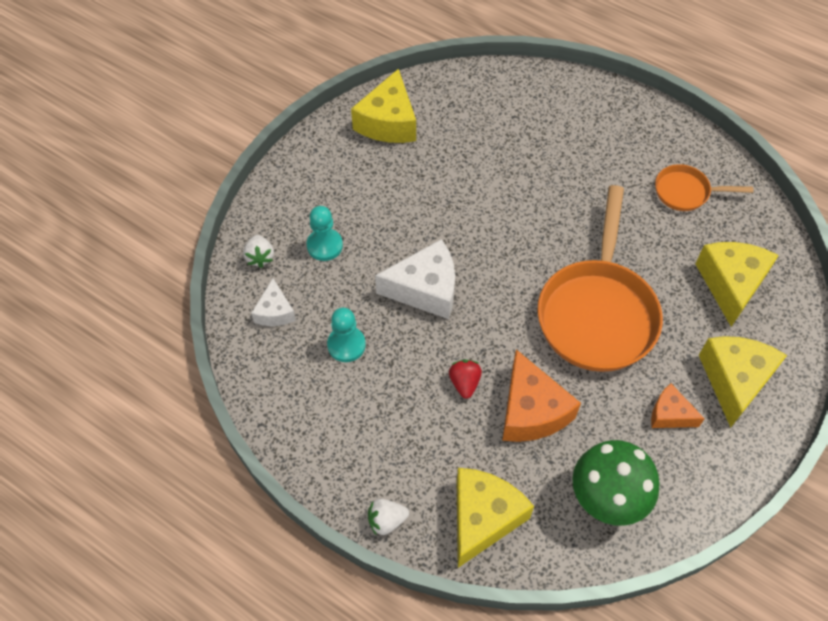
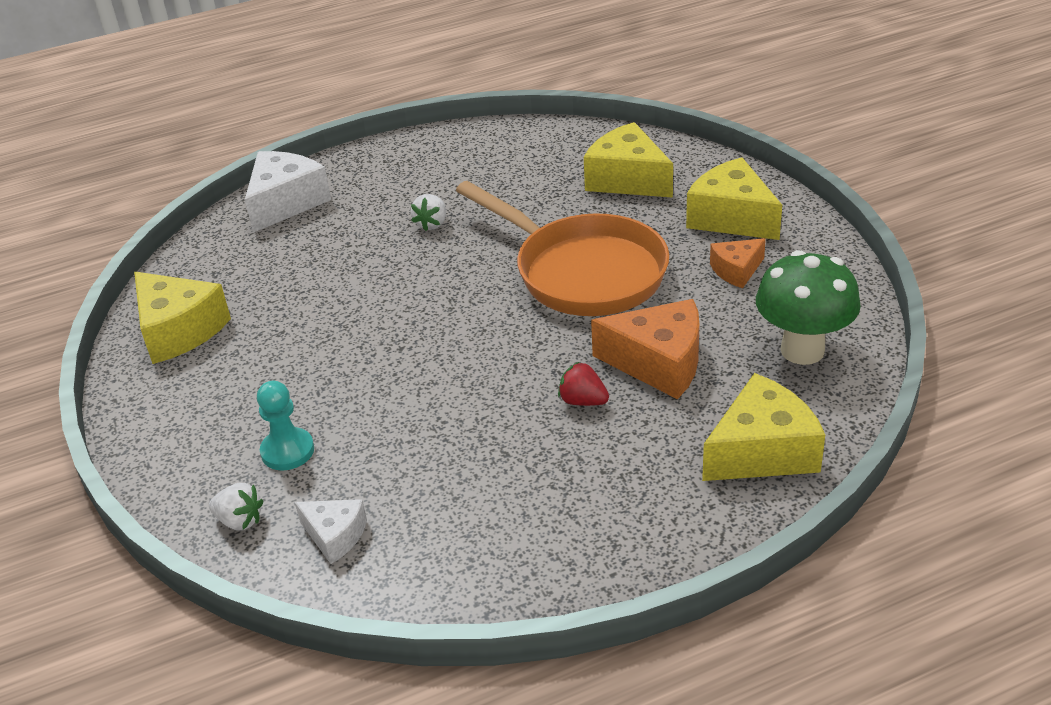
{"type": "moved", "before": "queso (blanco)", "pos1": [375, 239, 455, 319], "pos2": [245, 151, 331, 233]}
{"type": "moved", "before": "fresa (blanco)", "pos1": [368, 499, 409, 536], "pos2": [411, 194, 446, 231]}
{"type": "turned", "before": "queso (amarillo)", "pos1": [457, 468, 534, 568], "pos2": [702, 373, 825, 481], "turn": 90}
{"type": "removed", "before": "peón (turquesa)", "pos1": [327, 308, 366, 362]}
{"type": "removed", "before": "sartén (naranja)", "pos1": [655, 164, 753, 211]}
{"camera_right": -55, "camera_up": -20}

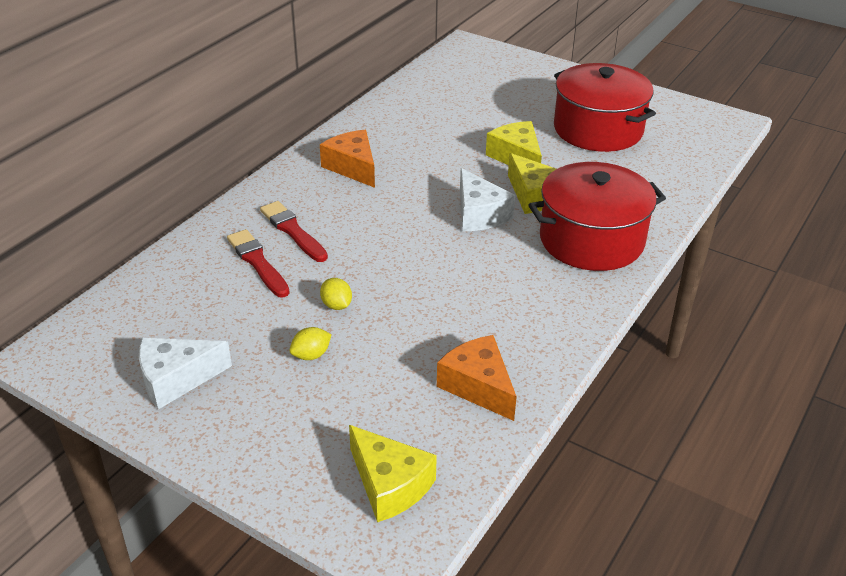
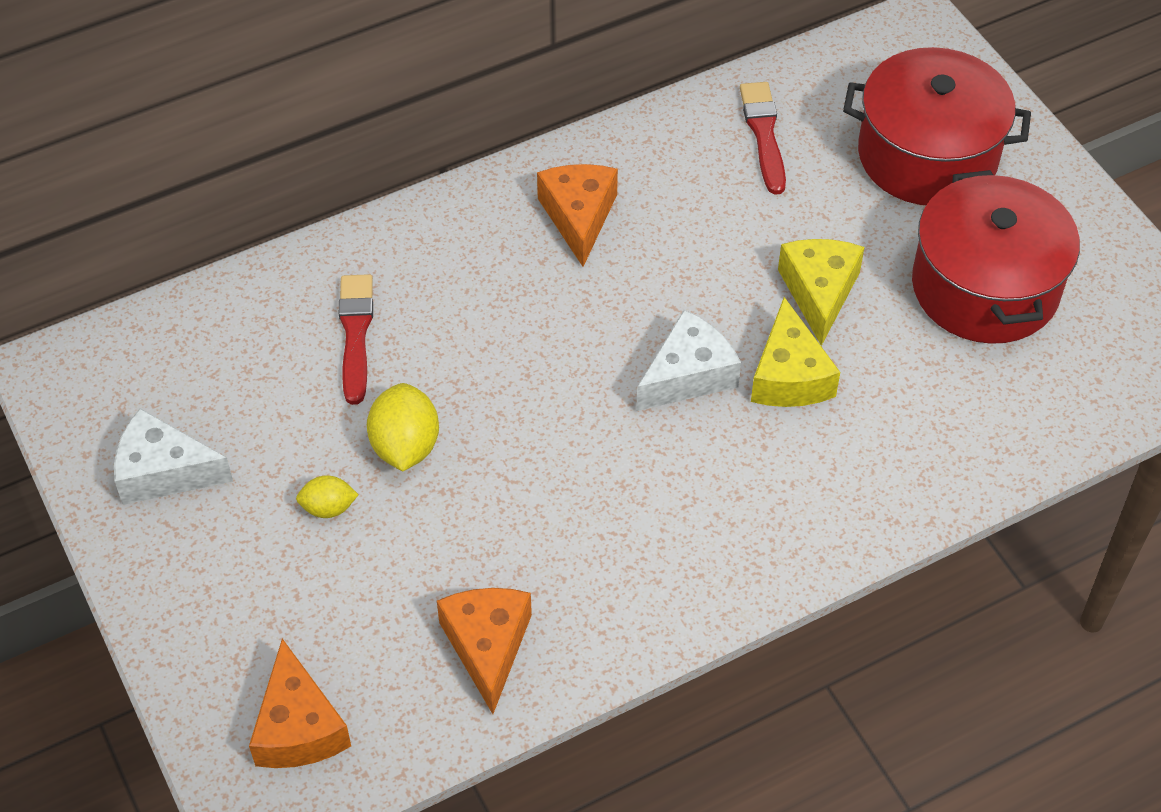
{"type": "recoloured", "before": "queso (amarillo)", "after": "queso (naranja)", "pos1": [349, 425, 437, 522], "pos2": [249, 638, 351, 768]}
{"type": "resized", "before": "limón (amarillo)", "pos1": [320, 278, 352, 310], "pos2": [367, 383, 439, 471], "scale": 1.7}
{"type": "turned", "before": "queso (blanco)", "pos1": [460, 168, 515, 232], "pos2": [636, 310, 741, 411], "turn": -135}
{"type": "moved", "before": "pincel (rojo)", "pos1": [260, 201, 328, 262], "pos2": [740, 82, 786, 195]}
{"type": "moved", "before": "olla (rojo)", "pos1": [528, 162, 666, 271], "pos2": [843, 47, 1031, 205]}
{"camera_right": 30, "camera_up": 15}

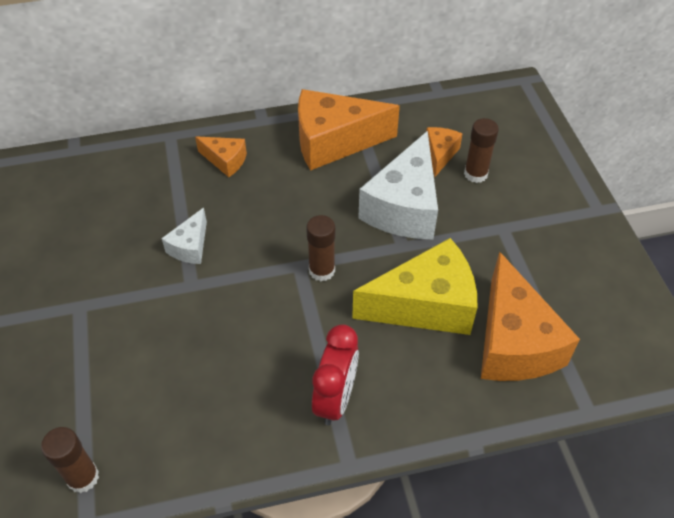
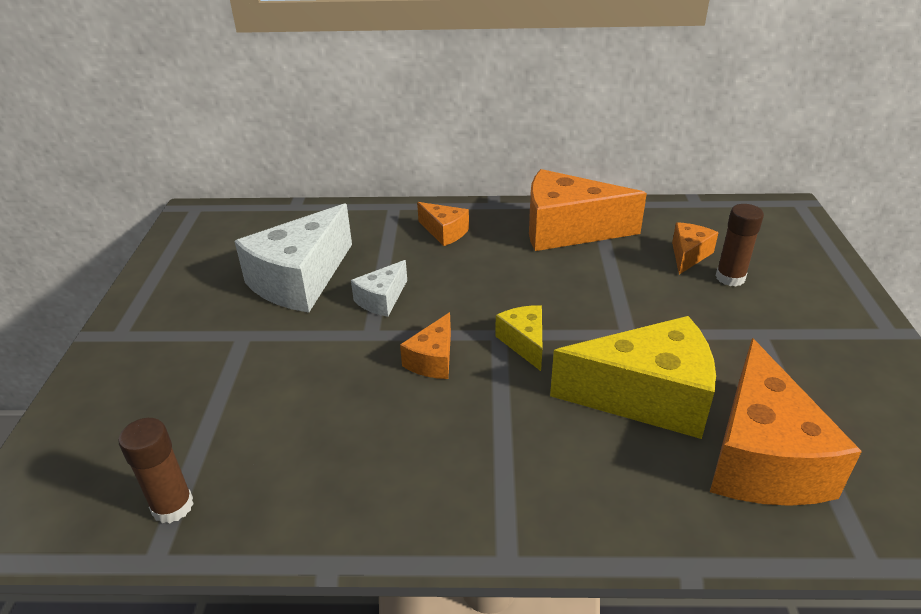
{"type": "moved", "before": "queso (blanco)", "pos1": [358, 131, 438, 239], "pos2": [235, 203, 352, 312]}
{"type": "added", "after": "queso (naranja)", "pos2": [400, 312, 451, 379]}
{"type": "replaced", "before": "barra de pegamento (marrón)", "after": "queso (amarillo)", "pos1": [306, 215, 335, 281], "pos2": [495, 305, 542, 371]}
{"type": "removed", "before": "despertador (rojo)", "pos1": [312, 324, 359, 425]}
{"camera_right": 15, "camera_up": -15}

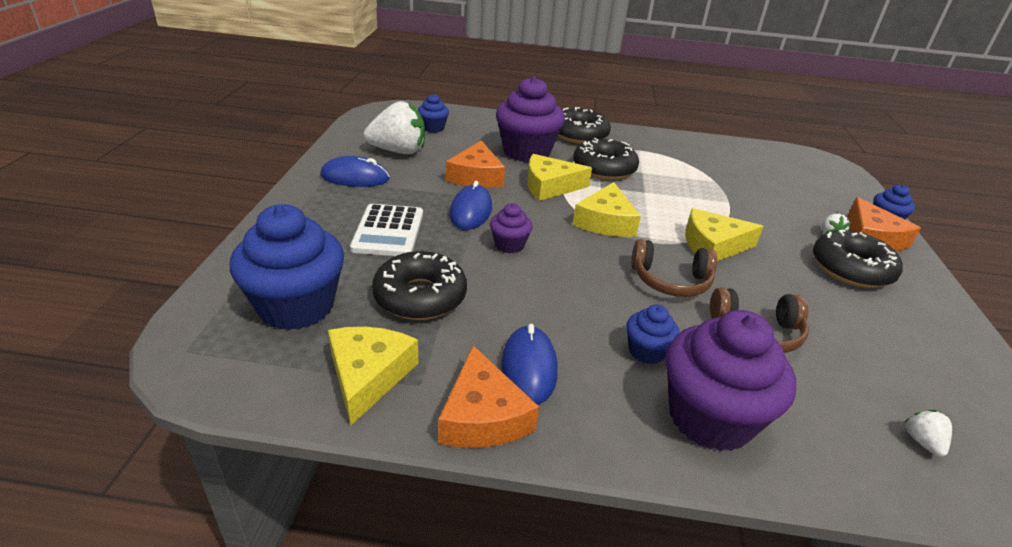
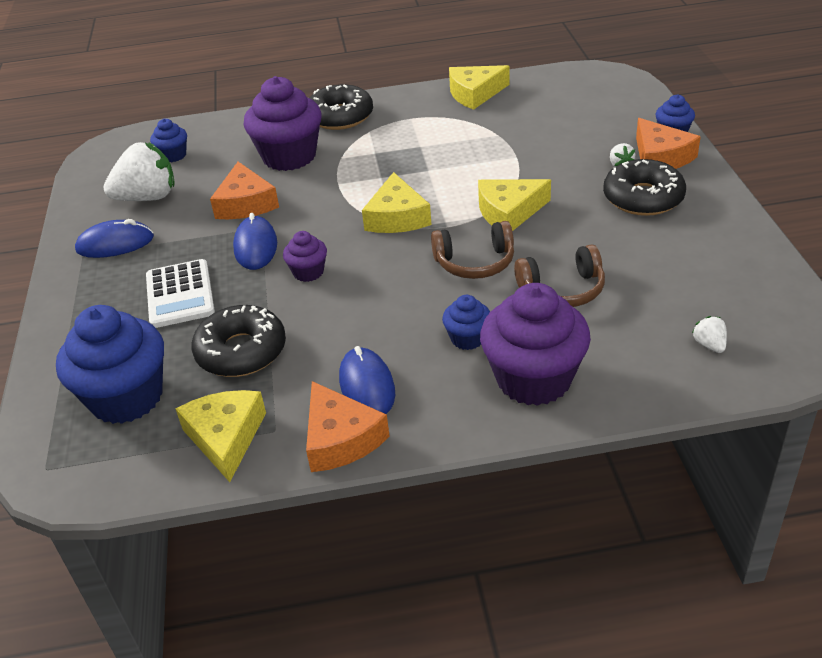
{"type": "moved", "before": "queso (amarillo)", "pos1": [527, 154, 592, 201], "pos2": [449, 65, 510, 110]}
{"type": "removed", "before": "rosquilla (negro)", "pos1": [573, 138, 639, 180]}
{"camera_right": -10, "camera_up": 5}

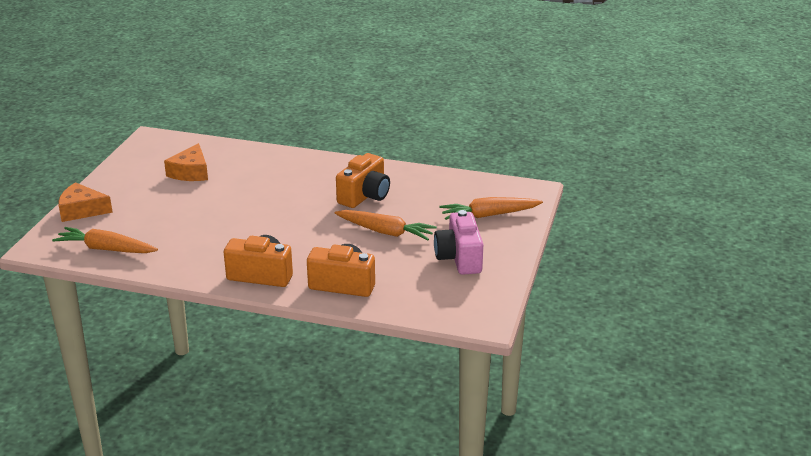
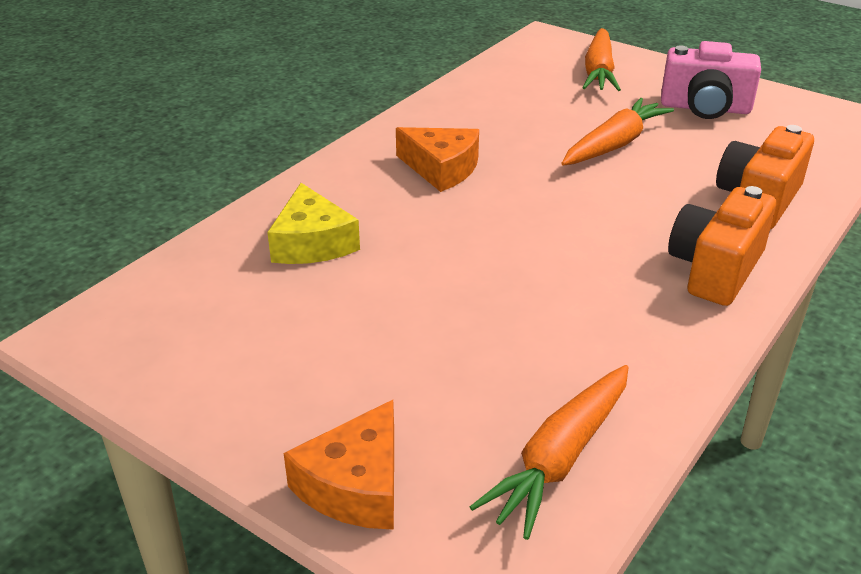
{"type": "added", "after": "queso (amarillo)", "pos2": [267, 183, 360, 264]}
{"type": "moved", "before": "queso (naranja)", "pos1": [164, 143, 208, 181], "pos2": [396, 127, 479, 192]}
{"type": "removed", "before": "cámara (naranja)", "pos1": [336, 153, 390, 208]}
{"camera_right": -70, "camera_up": 5}

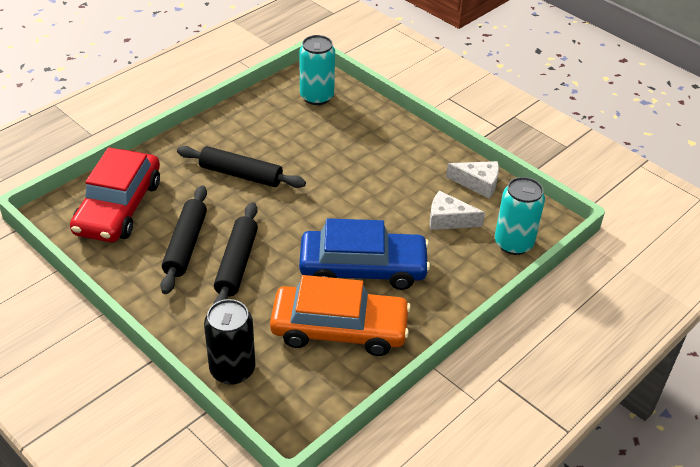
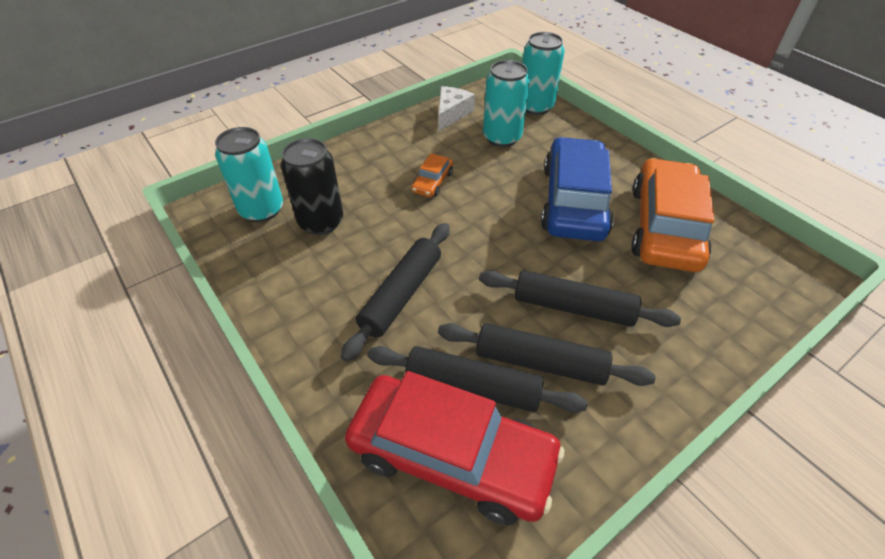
{"type": "moved", "before": "lata (negro)", "pos1": [204, 299, 255, 385], "pos2": [281, 138, 343, 235]}
{"type": "added", "after": "rodillo (negro)", "pos2": [367, 346, 588, 413]}
{"type": "added", "after": "coche (naranja)", "pos2": [411, 153, 453, 197]}
{"type": "replaced", "before": "queso (blanco)", "after": "lata (turquesa)", "pos1": [430, 191, 485, 230], "pos2": [483, 60, 530, 147]}
{"camera_right": -80, "camera_up": 5}

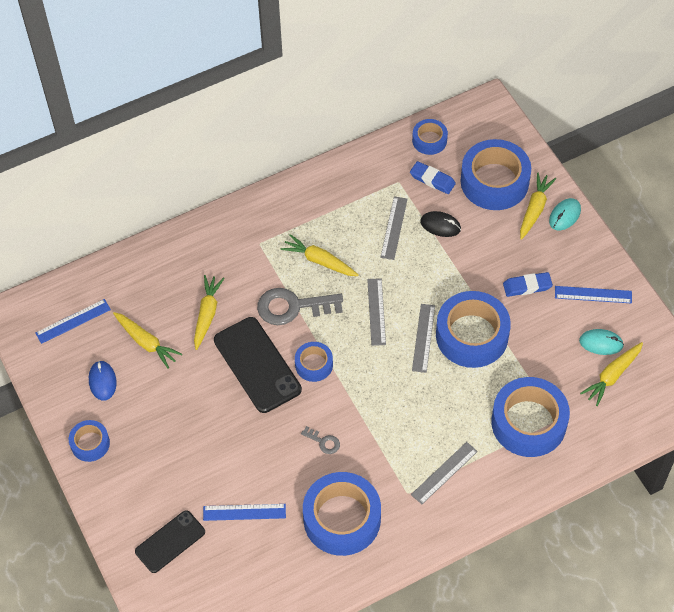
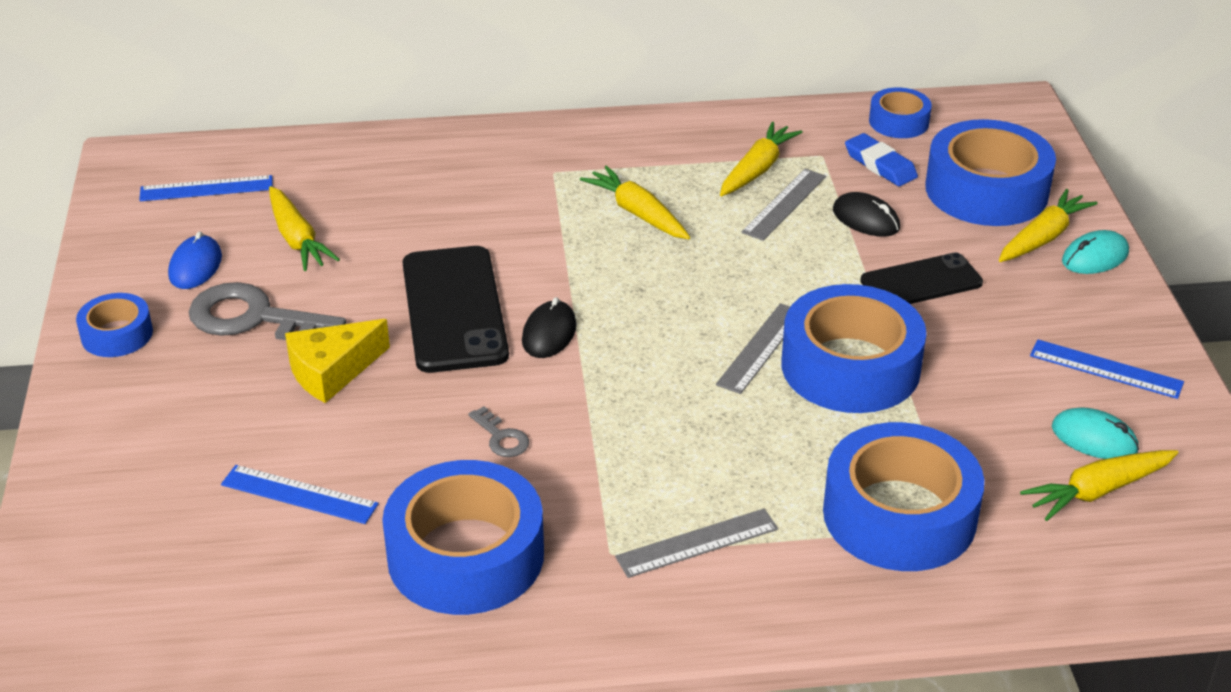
{"type": "moved", "before": "llave (gris)", "pos1": [257, 288, 343, 325], "pos2": [189, 282, 346, 340]}
{"type": "added", "after": "queso (amarillo)", "pos2": [285, 319, 390, 403]}
{"type": "replaced", "before": "cinta adhesiva (azul)", "after": "ratón (negro)", "pos1": [295, 342, 333, 382], "pos2": [522, 297, 577, 358]}
{"type": "moved", "before": "zanahoria (amarillo)", "pos1": [194, 275, 224, 350], "pos2": [720, 122, 802, 197]}
{"type": "moved", "before": "móvil (negro)", "pos1": [135, 510, 205, 573], "pos2": [860, 252, 983, 304]}
{"type": "removed", "before": "regla (gris)", "pos1": [367, 278, 386, 346]}
{"type": "removed", "before": "goma de borrar (azul)", "pos1": [503, 272, 553, 297]}
{"camera_right": 20, "camera_up": -20}

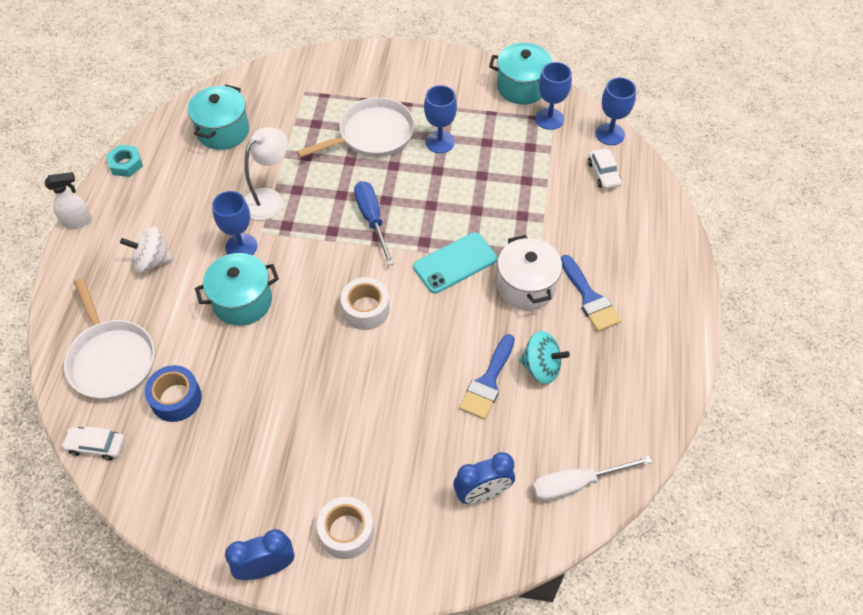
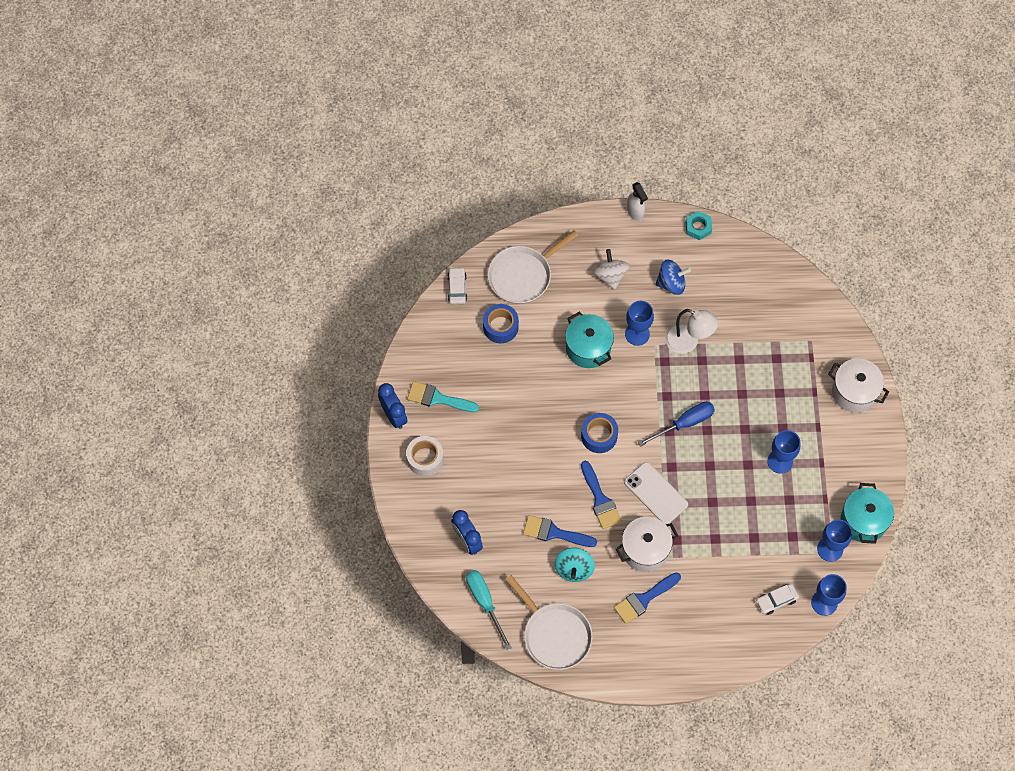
{"type": "added", "after": "pincel (turquesa)", "pos2": [407, 381, 479, 412]}
{"type": "recoloured", "before": "destornillador (blanco)", "after": "destornillador (turquesa)", "pos1": [532, 455, 652, 502], "pos2": [466, 570, 512, 650]}
{"type": "moved", "before": "sartén (blanco)", "pos1": [296, 97, 415, 158], "pos2": [505, 575, 593, 670]}
{"type": "recoloured", "before": "cinta adhesiva (blanco)", "after": "cinta adhesiva (azul)", "pos1": [341, 277, 390, 330], "pos2": [581, 413, 618, 453]}
{"type": "added", "after": "pincel (azul)", "pos2": [581, 461, 622, 529]}
{"type": "recoloured", "before": "móvil (turquesa)", "after": "móvil (blanco)", "pos1": [413, 232, 497, 294], "pos2": [624, 462, 688, 524]}
{"type": "added", "after": "peonza (azul)", "pos2": [655, 260, 691, 295]}
{"type": "added", "after": "olla (blanco)", "pos2": [828, 359, 889, 413]}
{"type": "removed", "before": "olla (turquesa)", "pos1": [188, 85, 249, 150]}
{"camera_right": 80, "camera_up": 10}

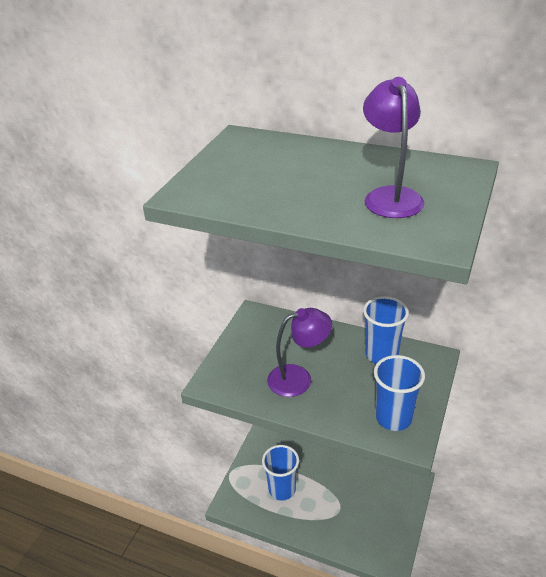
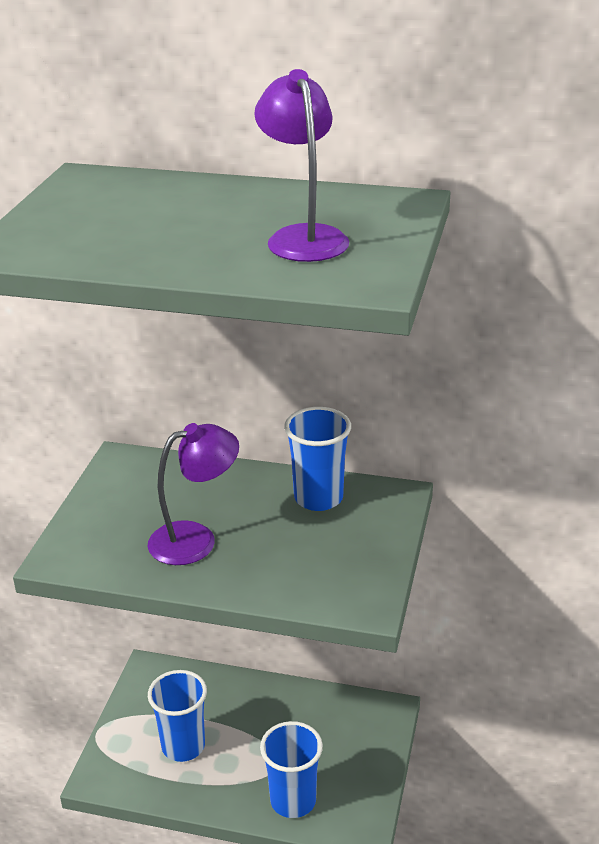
{"type": "moved", "before": "vaso (azul)", "pos1": [374, 355, 425, 431], "pos2": [260, 721, 323, 818]}
{"camera_right": -10, "camera_up": -5}

